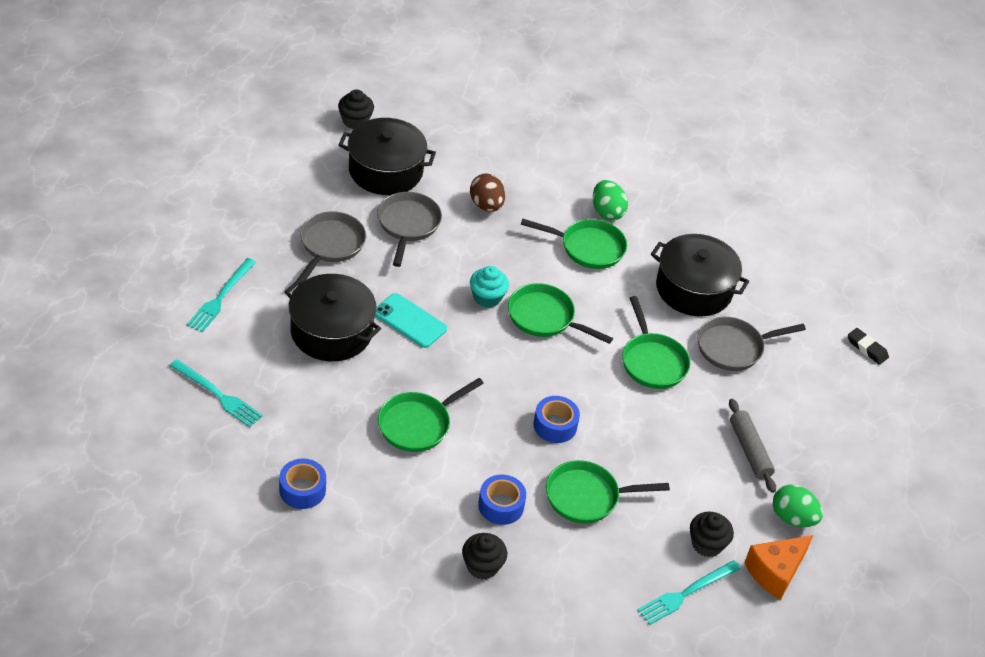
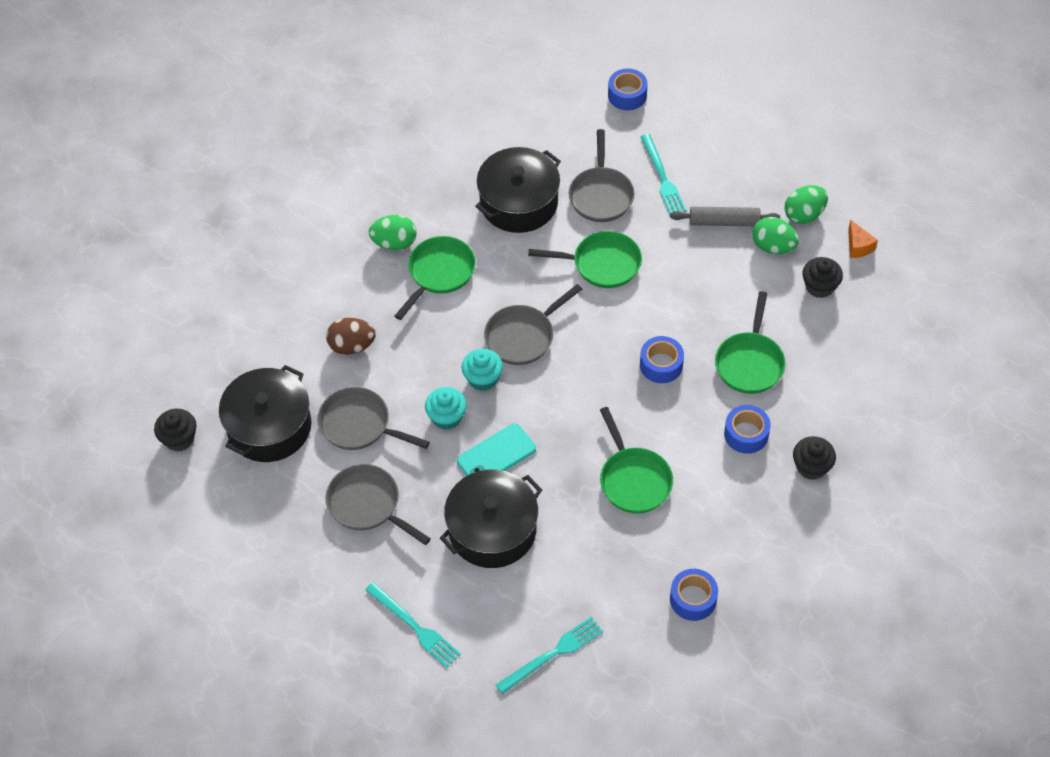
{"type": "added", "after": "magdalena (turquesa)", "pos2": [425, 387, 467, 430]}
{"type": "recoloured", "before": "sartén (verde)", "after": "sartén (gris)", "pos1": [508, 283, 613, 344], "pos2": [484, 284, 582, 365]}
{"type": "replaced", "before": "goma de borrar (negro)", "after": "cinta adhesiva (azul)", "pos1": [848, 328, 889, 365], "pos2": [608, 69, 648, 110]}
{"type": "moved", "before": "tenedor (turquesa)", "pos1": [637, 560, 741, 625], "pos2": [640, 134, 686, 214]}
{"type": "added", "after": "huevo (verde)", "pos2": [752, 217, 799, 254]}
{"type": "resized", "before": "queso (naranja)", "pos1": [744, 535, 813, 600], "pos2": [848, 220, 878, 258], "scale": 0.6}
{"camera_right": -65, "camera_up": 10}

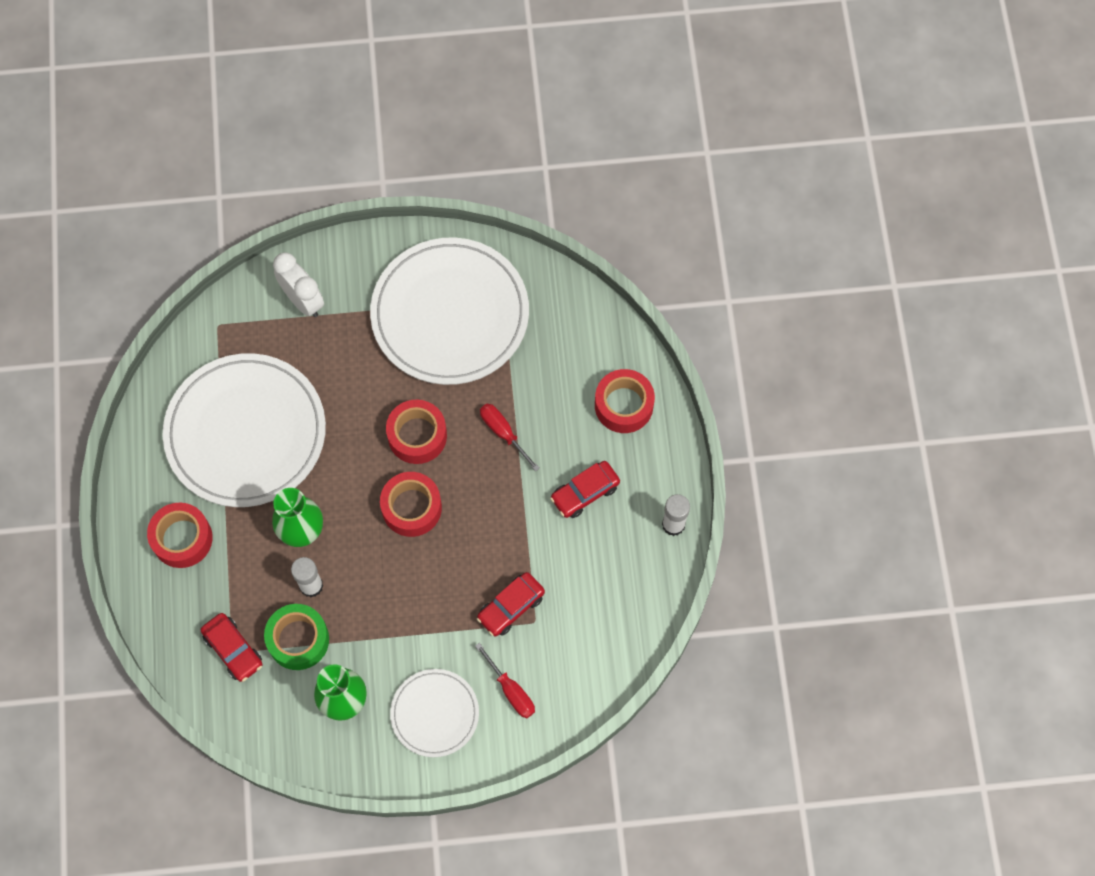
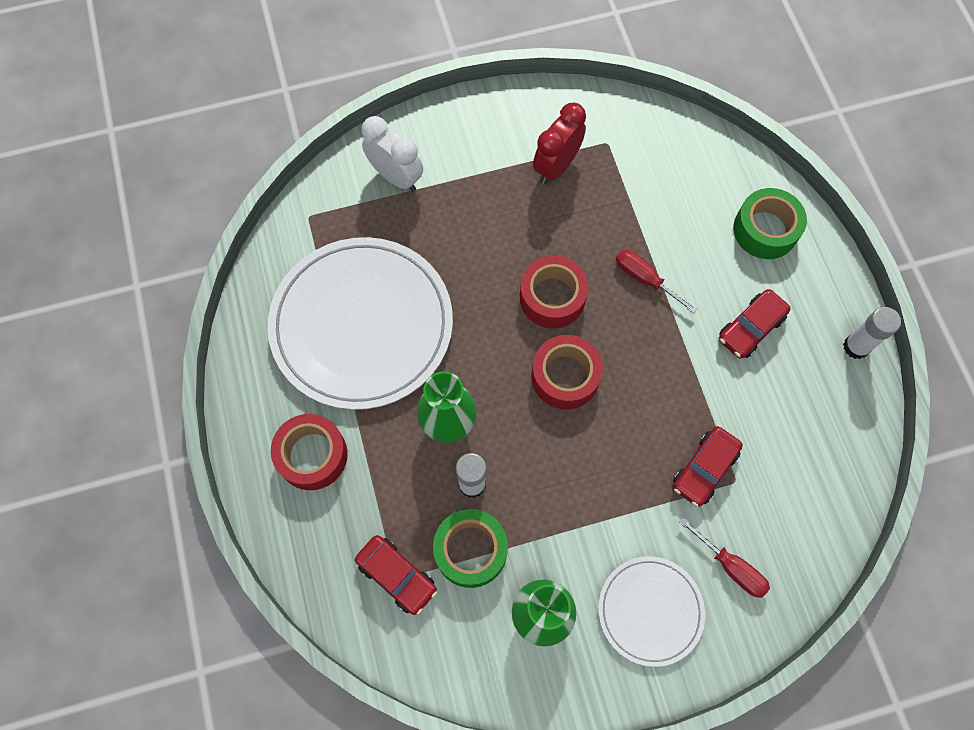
{"type": "replaced", "before": "plato (blanco)", "after": "despertador (rojo)", "pos1": [370, 238, 529, 385], "pos2": [533, 103, 586, 184]}
{"type": "recoloured", "before": "cinta adhesiva (rojo)", "after": "cinta adhesiva (verde)", "pos1": [595, 369, 655, 433], "pos2": [733, 188, 807, 259]}
{"camera_right": -10, "camera_up": 0}

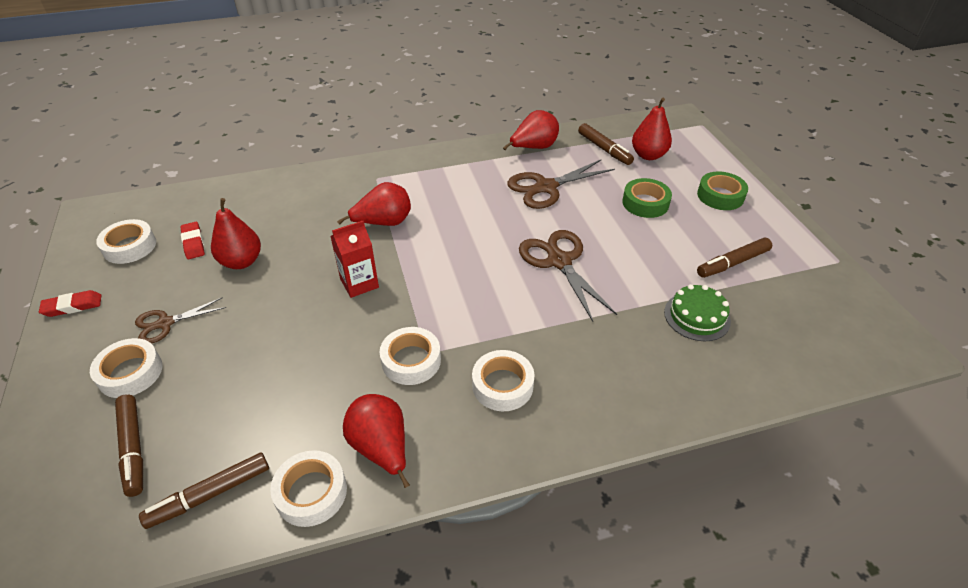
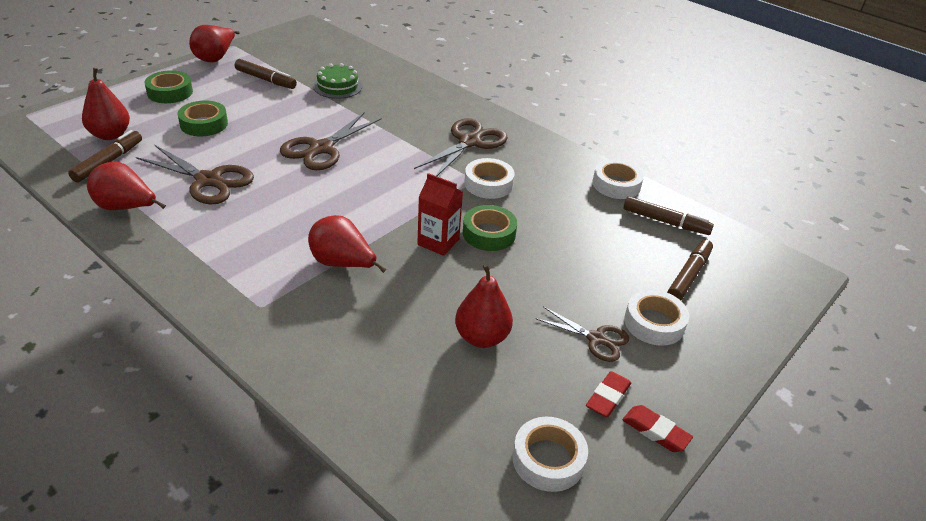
{"type": "moved", "before": "pera (rojo)", "pos1": [343, 394, 410, 488], "pos2": [189, 25, 240, 62]}
{"type": "replaced", "before": "cinta adhesiva (blanco)", "after": "tijeras (marrón)", "pos1": [472, 350, 534, 411], "pos2": [414, 118, 508, 176]}
{"type": "added", "after": "cinta adhesiva (verde)", "pos2": [463, 205, 517, 251]}
{"type": "moved", "before": "goma de borrar (rojo)", "pos1": [180, 222, 205, 259], "pos2": [586, 371, 631, 418]}
{"camera_right": -125, "camera_up": -5}

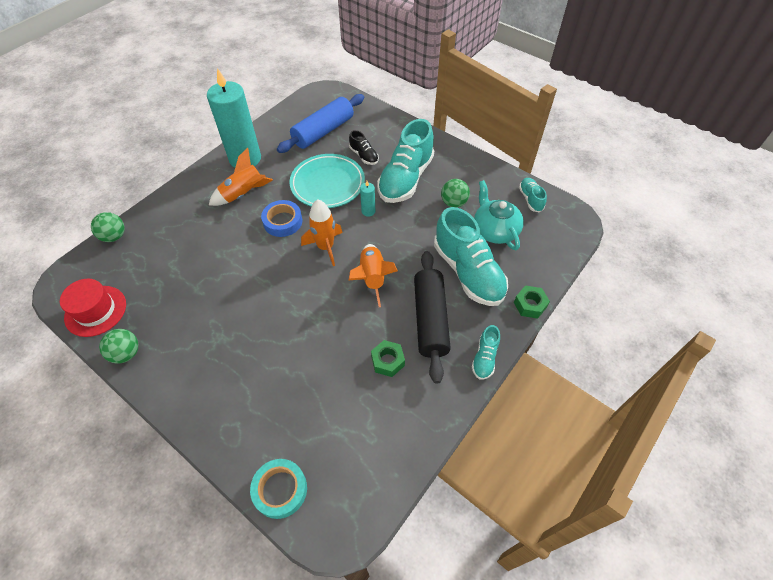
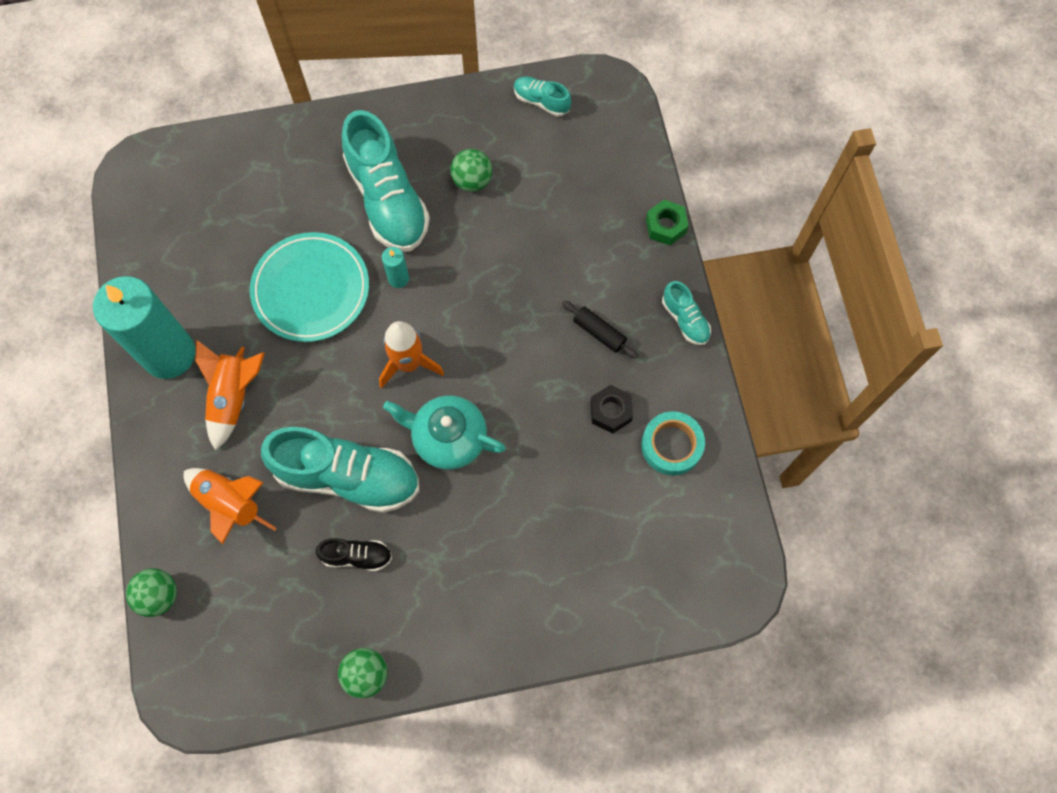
{"type": "moved", "before": "cohete (naranja)", "pos1": [349, 244, 398, 307], "pos2": [184, 468, 277, 544]}
{"type": "moved", "before": "zapato (turquesa)", "pos1": [434, 207, 508, 306], "pos2": [261, 427, 420, 513]}
{"type": "moved", "before": "zapato (negro)", "pos1": [349, 130, 379, 165], "pos2": [315, 538, 392, 571]}
{"type": "moved", "before": "tetera (turquesa)", "pos1": [474, 180, 524, 250], "pos2": [383, 395, 506, 470]}
{"type": "resized", "before": "rodillo (negro)", "pos1": [414, 251, 451, 384], "pos2": [562, 301, 638, 359], "scale": 0.48}
{"type": "recoloured", "before": "tuerca (verde)", "after": "tuerca (negro)", "pos1": [371, 340, 405, 377], "pos2": [591, 385, 633, 434]}
{"type": "moved", "before": "cinta adhesiva (turquesa)", "pos1": [250, 459, 307, 519], "pos2": [641, 412, 705, 475]}
{"type": "removed", "before": "sombrero (rojo)", "pos1": [60, 279, 126, 337]}
{"type": "removed", "before": "cinta adhesiva (azul)", "pos1": [261, 200, 302, 237]}
{"type": "removed", "before": "rodillo (azul)", "pos1": [277, 94, 364, 153]}
{"camera_right": -50, "camera_up": 15}

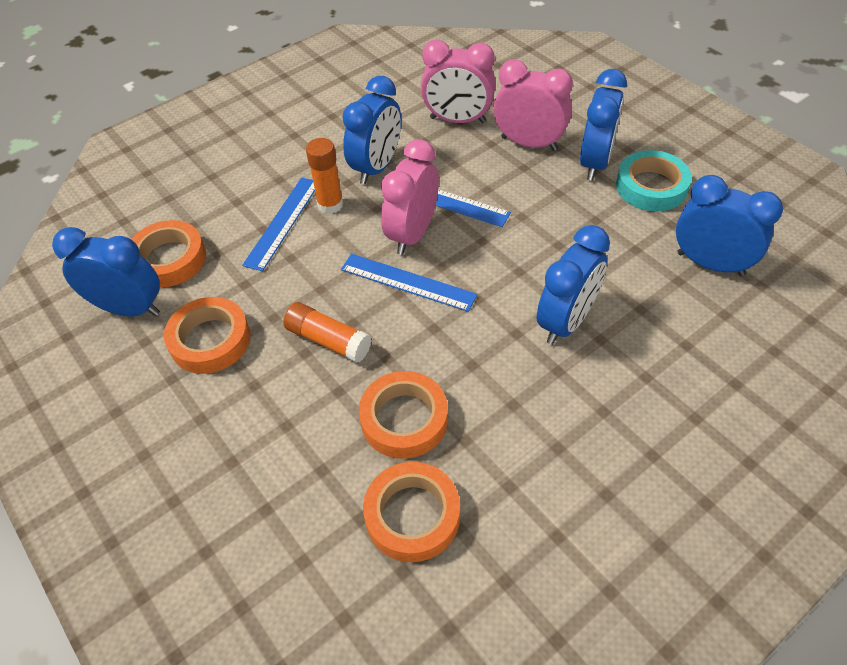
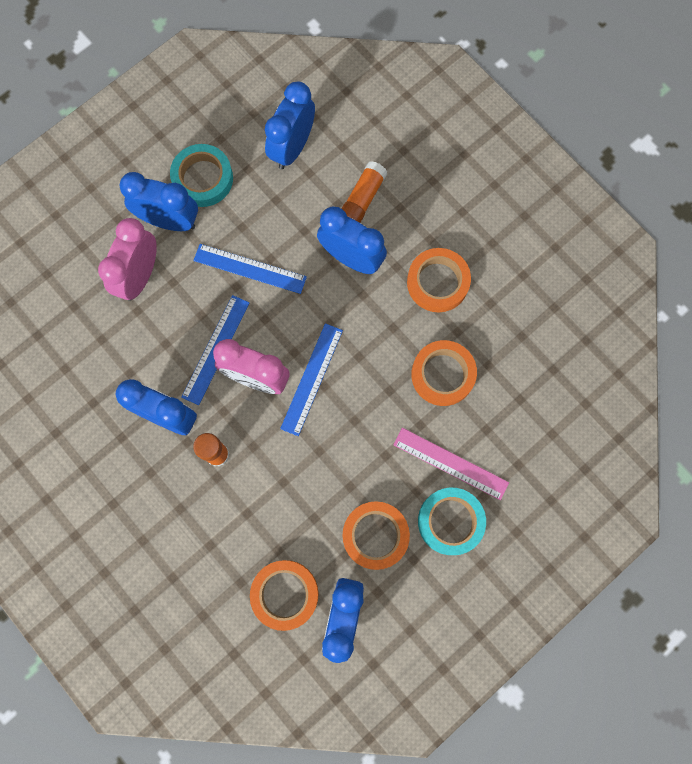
{"type": "moved", "before": "regla (azul)", "pos1": [242, 178, 315, 271], "pos2": [193, 244, 307, 294]}
{"type": "moved", "before": "barra de pegamento (naranja)", "pos1": [283, 302, 372, 363], "pos2": [341, 161, 387, 223]}
{"type": "added", "after": "regla (rosa)", "pos2": [393, 428, 509, 500]}
{"type": "moved", "before": "cinta adhesiva (naranja)", "pos1": [363, 462, 460, 562], "pos2": [407, 248, 471, 312]}
{"type": "added", "after": "cinta adhesiva (turquesa)", "pos2": [418, 488, 486, 555]}
{"type": "removed", "before": "despertador (rosa)", "pos1": [421, 40, 496, 123]}
{"camera_right": -95, "camera_up": 25}

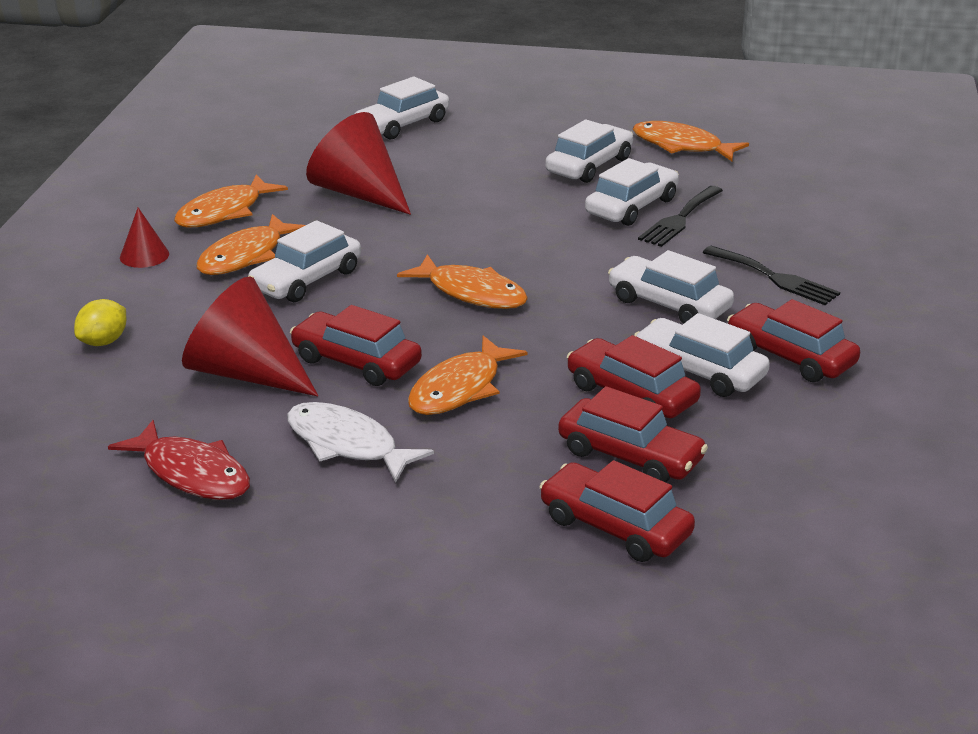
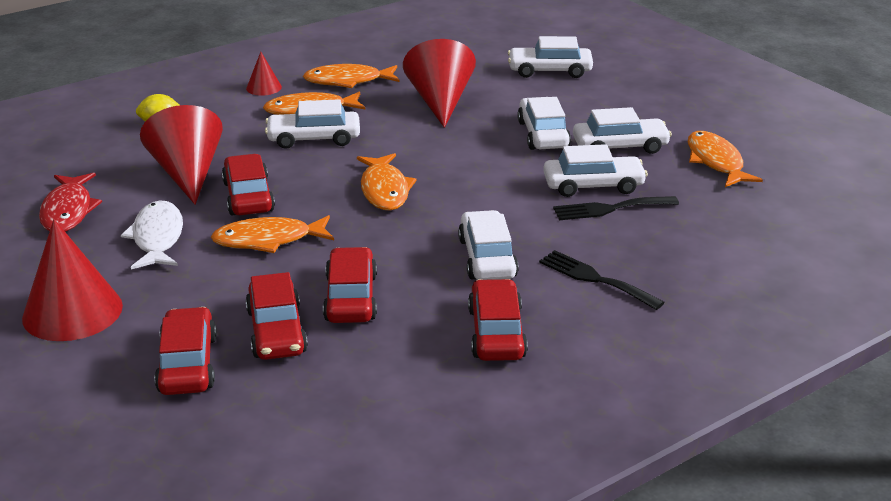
{"type": "added", "after": "cono (rojo)", "pos2": [22, 219, 123, 341]}
{"type": "moved", "before": "coche (blanco)", "pos1": [634, 313, 770, 397], "pos2": [517, 97, 571, 150]}
{"type": "turned", "before": "tenedor (negro)", "pos1": [703, 246, 840, 305], "pos2": [539, 250, 665, 310], "turn": 135}
{"camera_right": 45, "camera_up": 0}

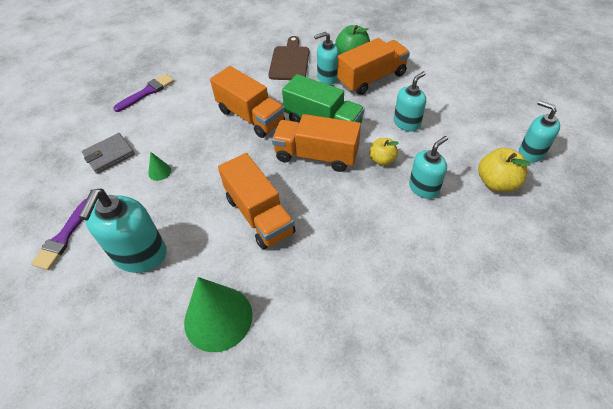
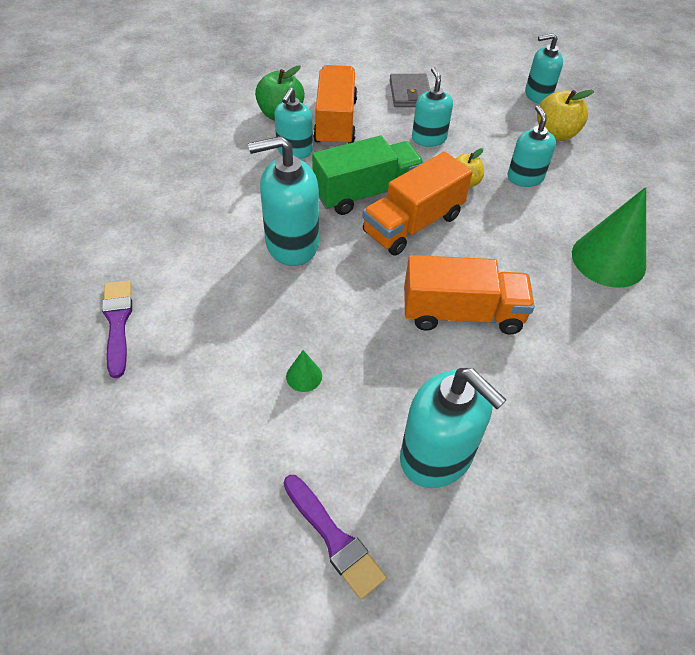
{"type": "replaced", "before": "camión (naranja)", "after": "dispensador de jabón (turquesa)", "pos1": [210, 66, 285, 138], "pos2": [248, 136, 319, 266]}
{"type": "moved", "before": "cartera (gris)", "pos1": [82, 133, 135, 174], "pos2": [390, 74, 430, 107]}
{"type": "moved", "before": "cono (verde)", "pos1": [184, 277, 252, 352], "pos2": [572, 187, 646, 288]}
{"type": "removed", "before": "tabla de cortar (marrón)", "pos1": [268, 36, 309, 80]}
{"camera_right": -60, "camera_up": 0}

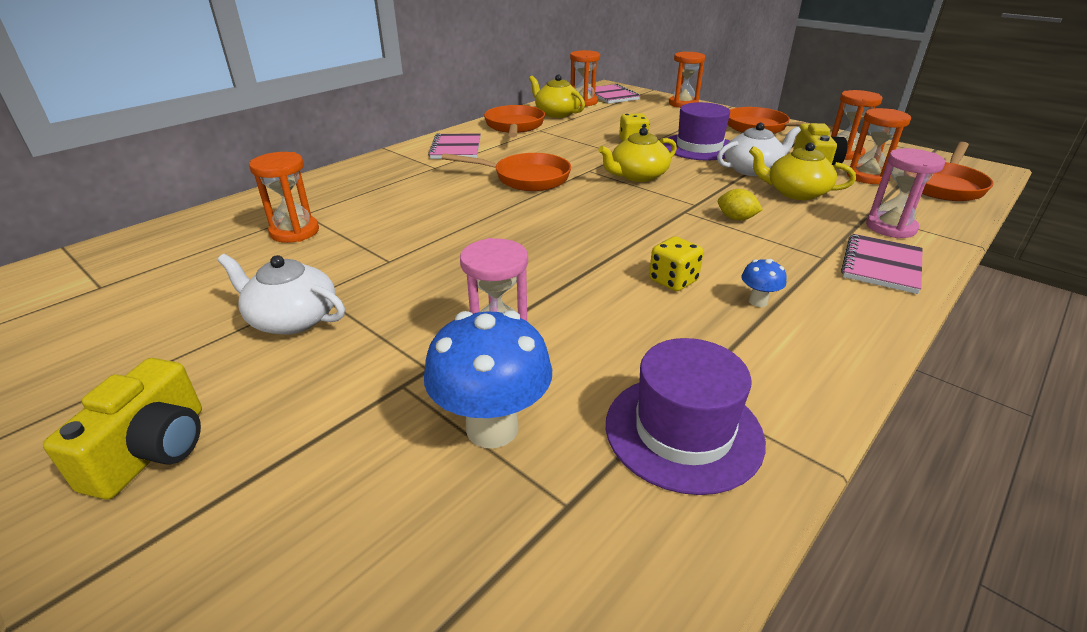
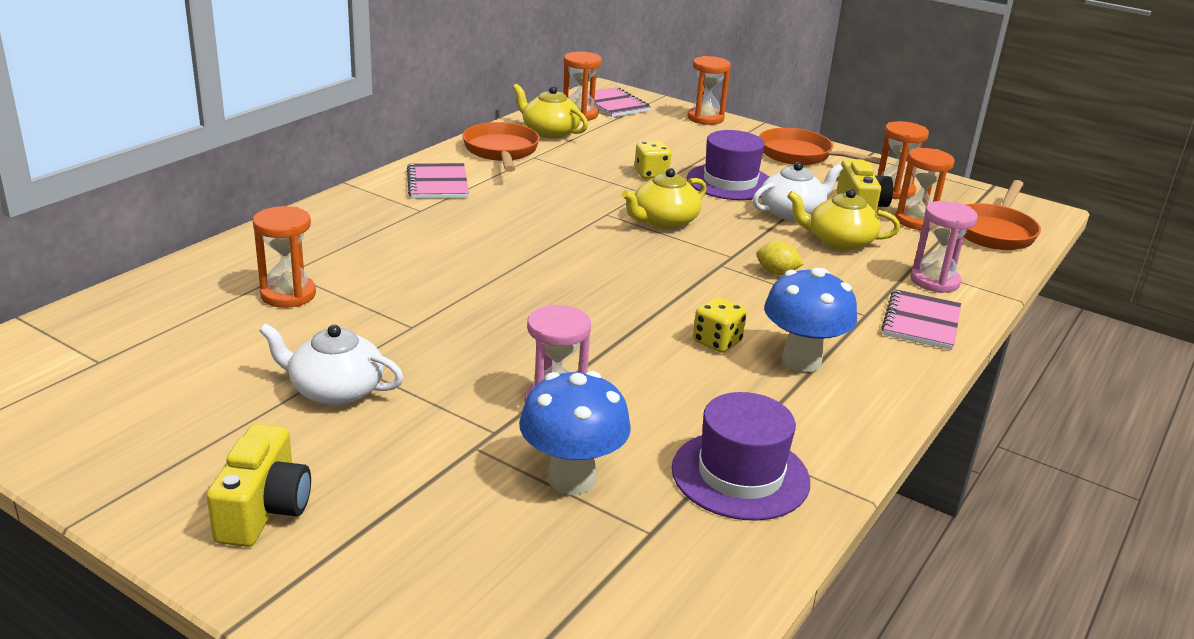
{"type": "resized", "before": "seta (azul)", "pos1": [742, 259, 787, 307], "pos2": [764, 268, 857, 372], "scale": 2.16}
{"type": "removed", "before": "sartén (naranja)", "pos1": [442, 153, 571, 191]}
{"camera_right": -10, "camera_up": -5}

